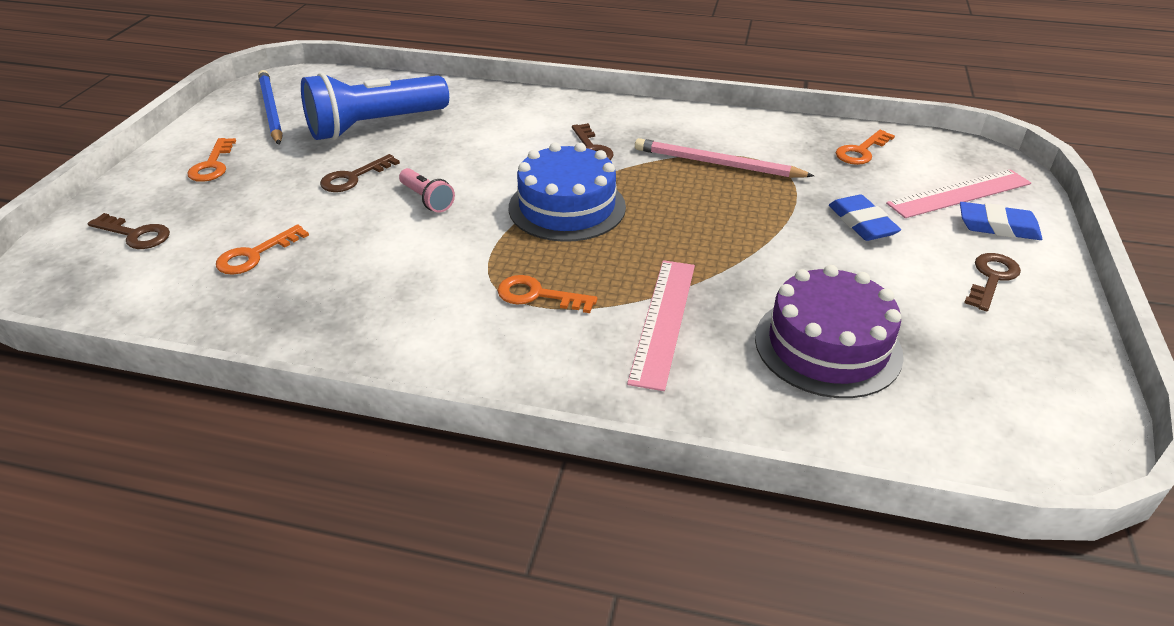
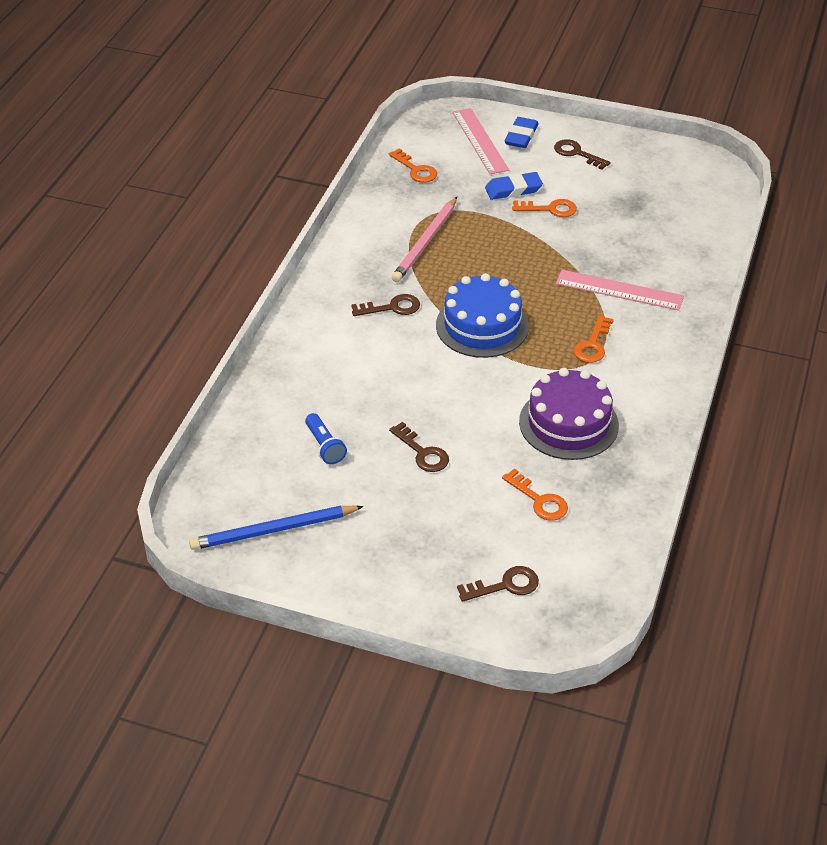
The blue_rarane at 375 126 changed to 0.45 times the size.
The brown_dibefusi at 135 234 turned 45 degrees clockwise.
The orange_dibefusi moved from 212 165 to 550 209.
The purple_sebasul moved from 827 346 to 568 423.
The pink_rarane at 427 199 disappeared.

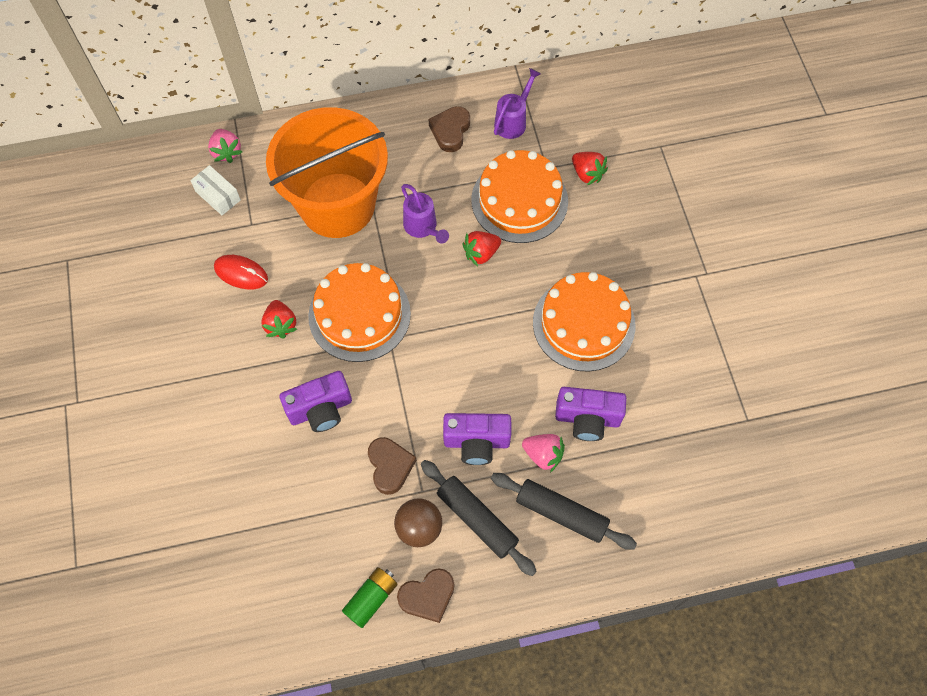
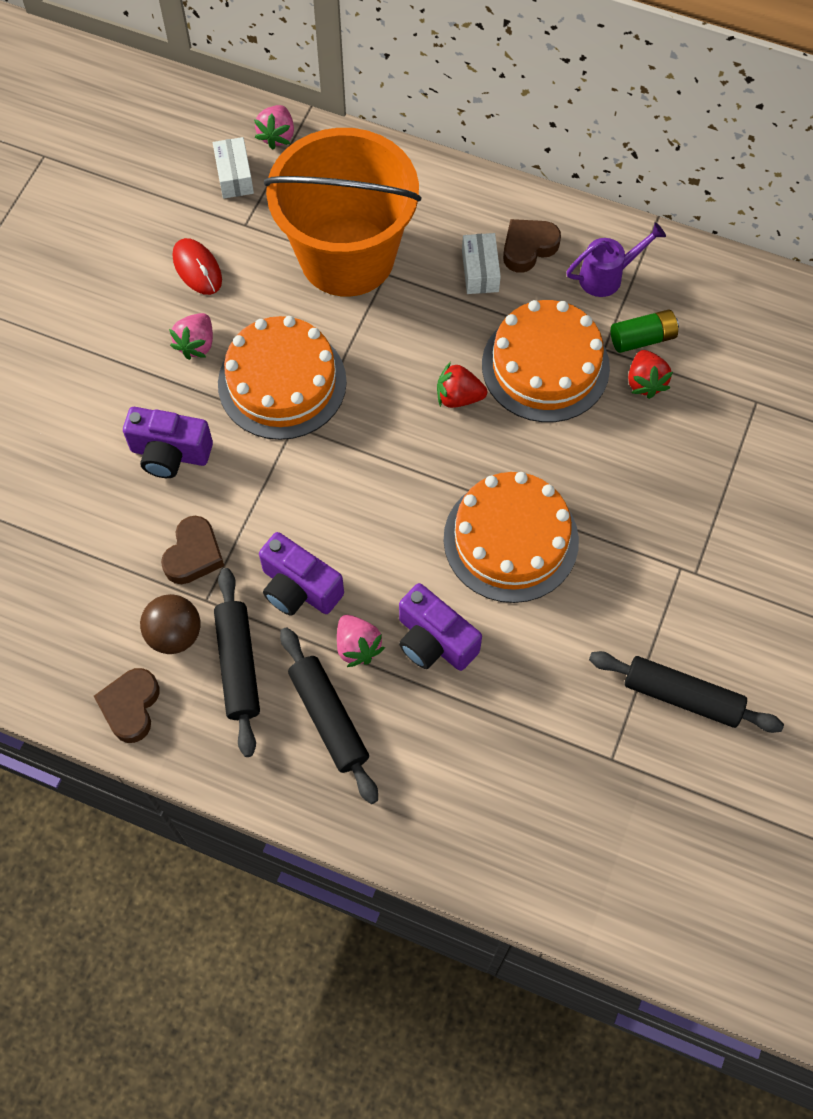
The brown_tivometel at 428 596 turned 90 degrees clockwise.
The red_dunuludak at 281 325 became the pink_dunuludak at 196 344.
The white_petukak at 480 271 appeared.
The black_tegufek at 682 696 appeared.
The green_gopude moved from 371 598 to 642 338.
The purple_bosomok at 422 227 disappeared.

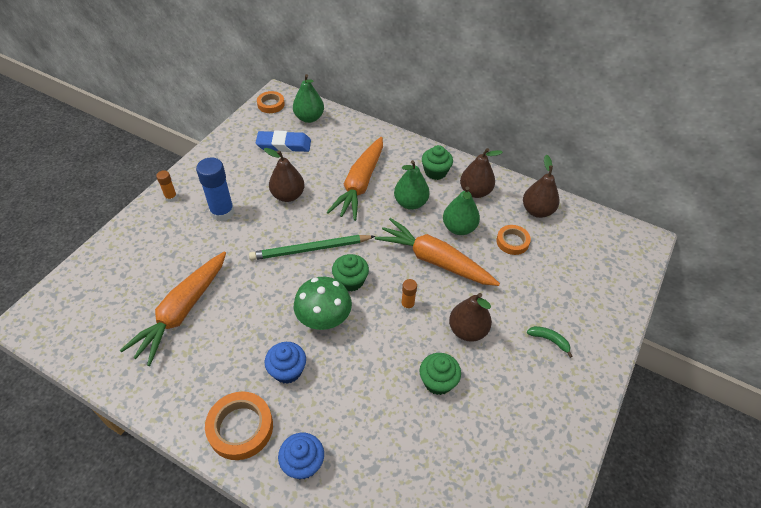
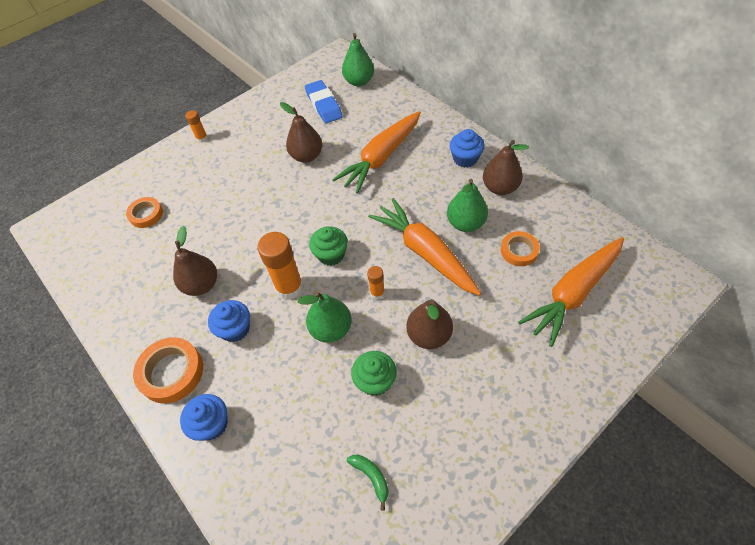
The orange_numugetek moved from 271 104 to 146 214.
The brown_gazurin moved from 537 211 to 202 285.
The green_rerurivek at 324 319 was replaced by the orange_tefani at 289 287.
The green_gazurin moved from 410 203 to 331 329.
The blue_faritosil at 284 145 turned 45 degrees clockwise.
The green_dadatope moved from 549 340 to 371 477.
The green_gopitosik at 435 172 became the blue_gopitosik at 465 159.
The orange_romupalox moved from 182 312 to 573 293.
The blue_tefani at 222 212 disappeared.
The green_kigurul at 310 249 disappeared.

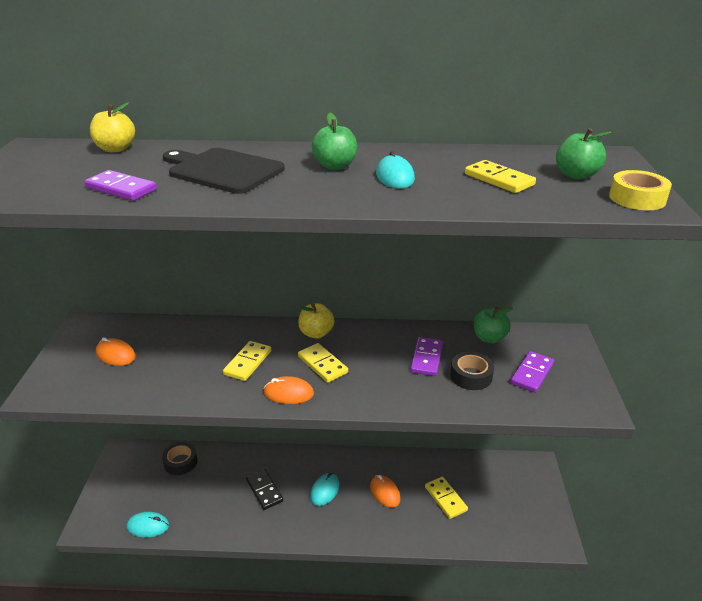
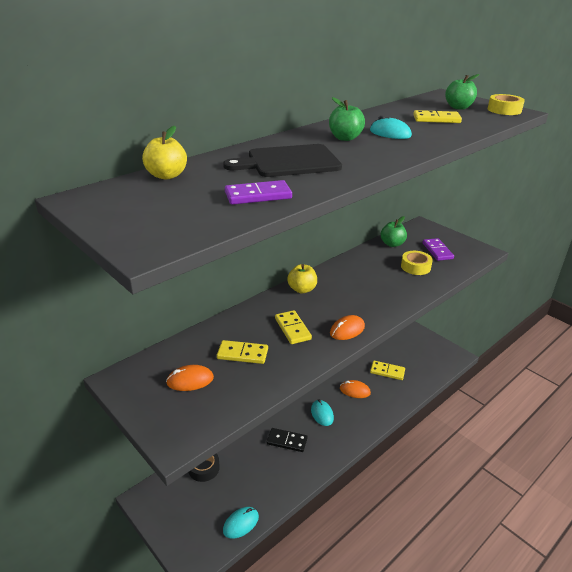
The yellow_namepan moved from 322 364 to 242 354.
The black_numugetek at 471 376 became the yellow_numugetek at 415 267.
The purple_namepan at 426 358 disappeared.

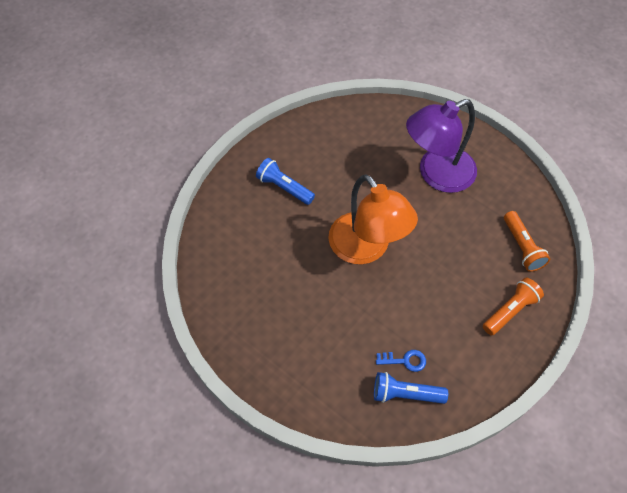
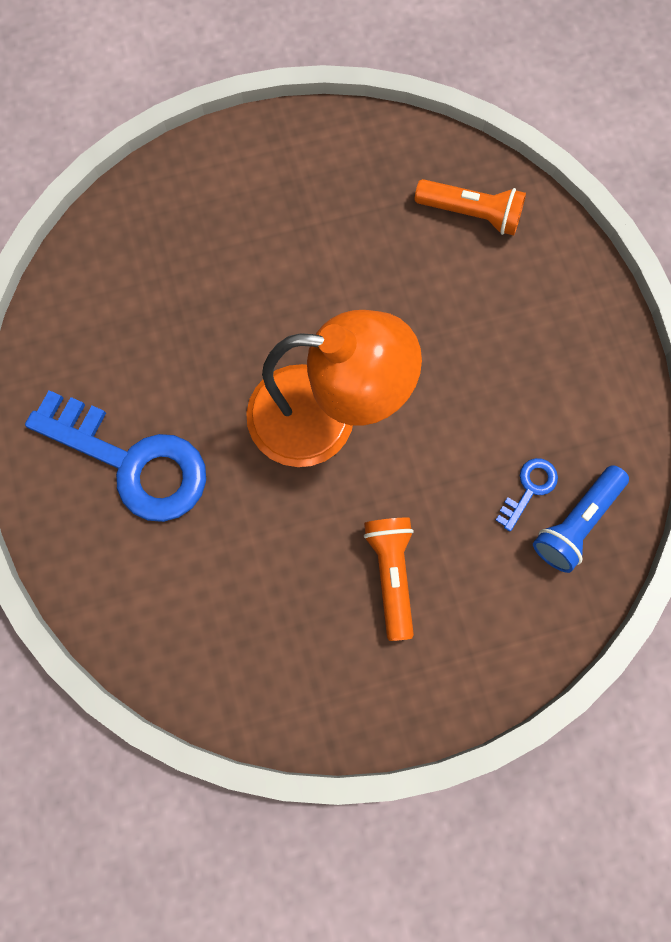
The blue_rarane at 284 187 was replaced by the blue_dibefusi at 132 462.
The orange_rarane moved from 510 311 to 391 574.
The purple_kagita at 436 174 disappeared.

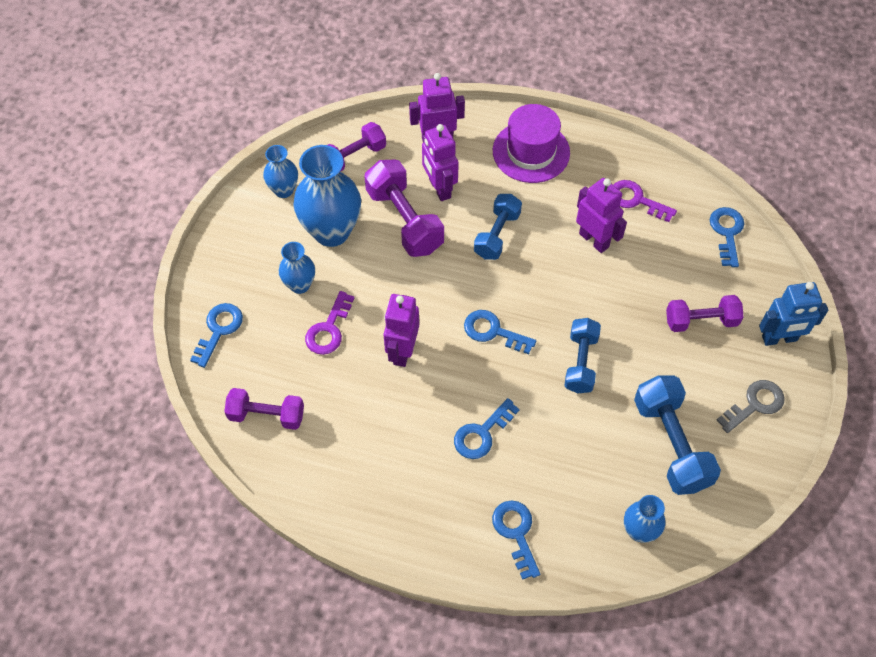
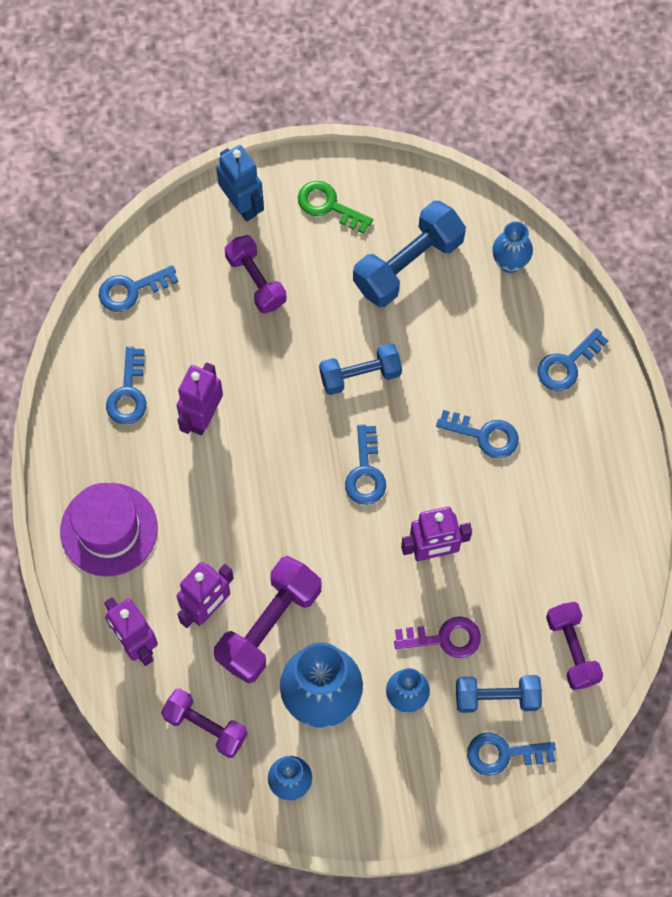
The purple_dibefusi at 636 200 became the blue_dibefusi at 128 393.
The grey_dibefusi at 755 404 became the green_dibefusi at 328 205.
The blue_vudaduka moved from 497 234 to 497 697.

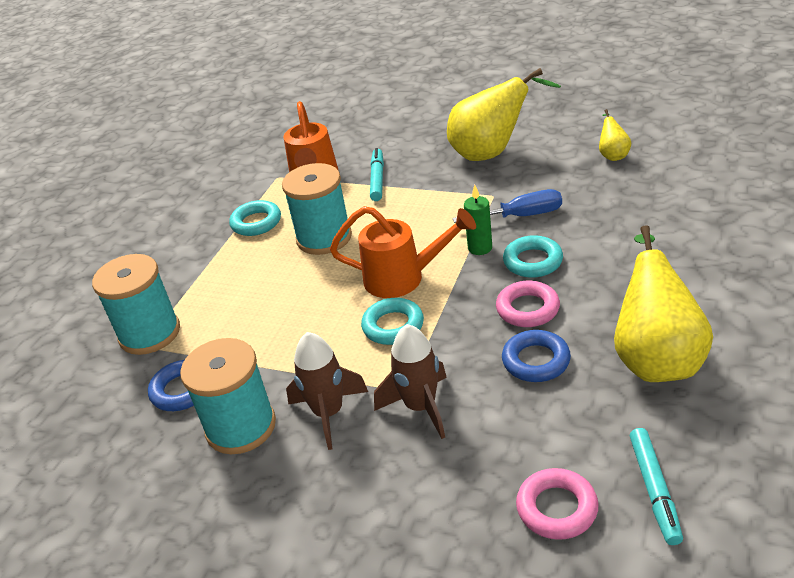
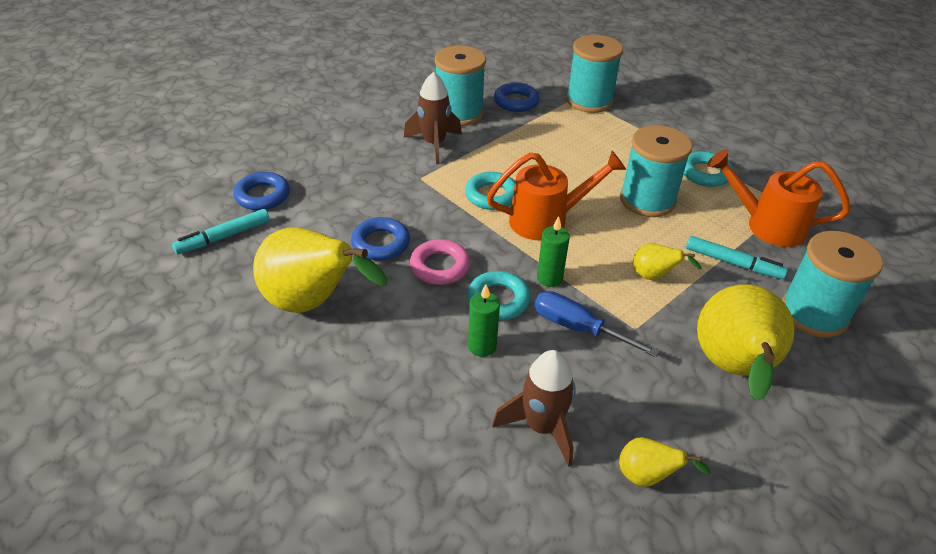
The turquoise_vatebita at 654 490 turned 60 degrees counterclockwise.
The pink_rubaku at 557 508 became the blue_rubaku at 262 195.
The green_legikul at 482 346 appeared.
The orange_bosomok at 403 278 turned 135 degrees counterclockwise.
The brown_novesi moved from 420 407 to 541 427.
The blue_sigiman at 521 216 turned 105 degrees clockwise.
The yellow_gazurin at 654 276 appeared.
The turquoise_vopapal at 813 313 appeared.

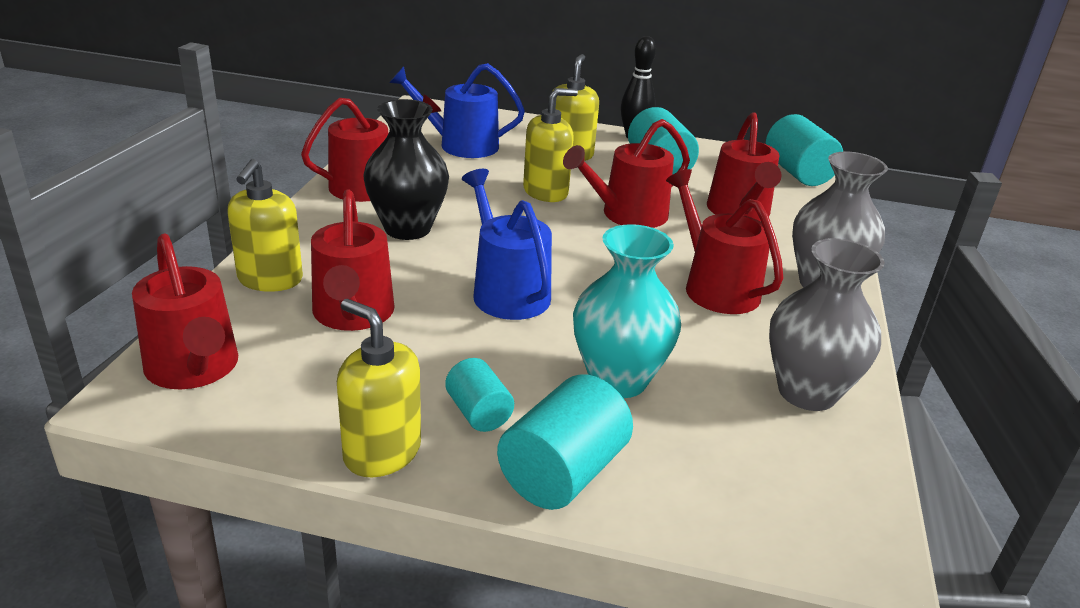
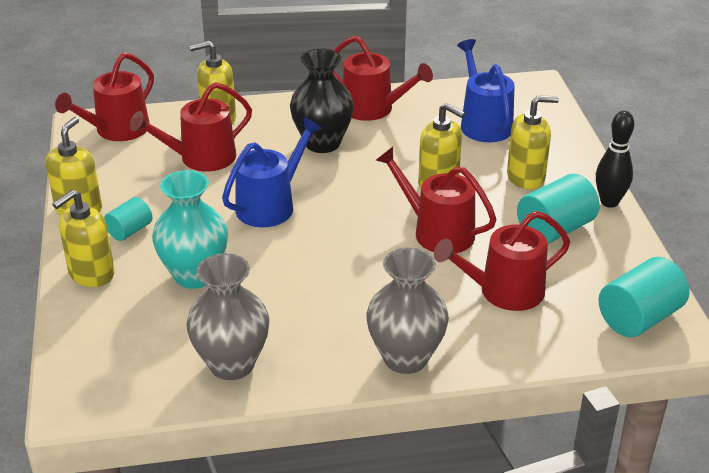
The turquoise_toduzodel at 562 472 was replaced by the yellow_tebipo at 91 274.
The red_bosomok at 716 287 disappeared.

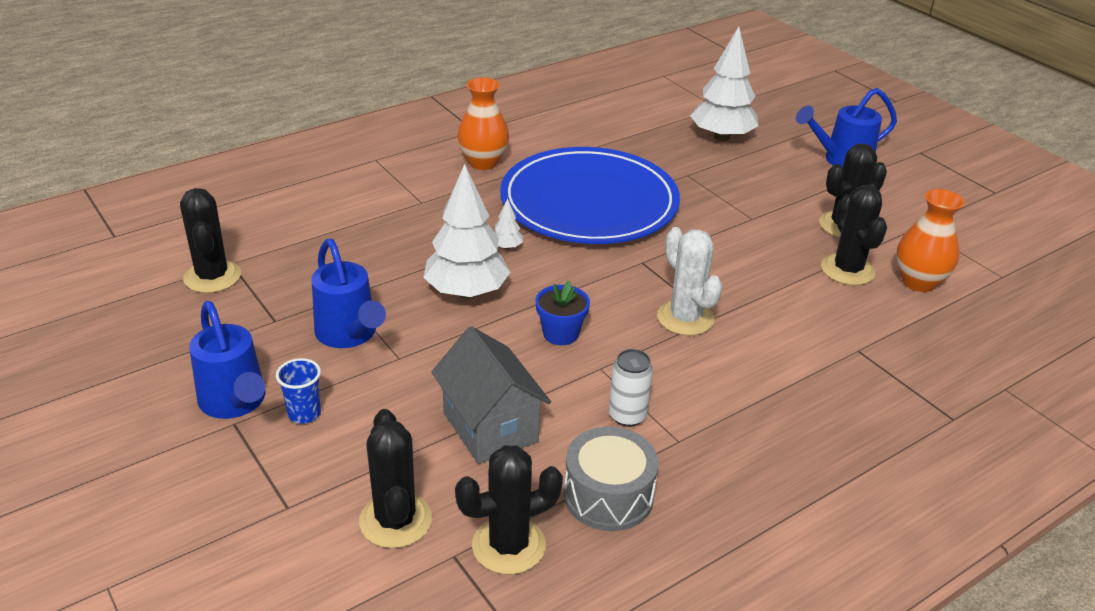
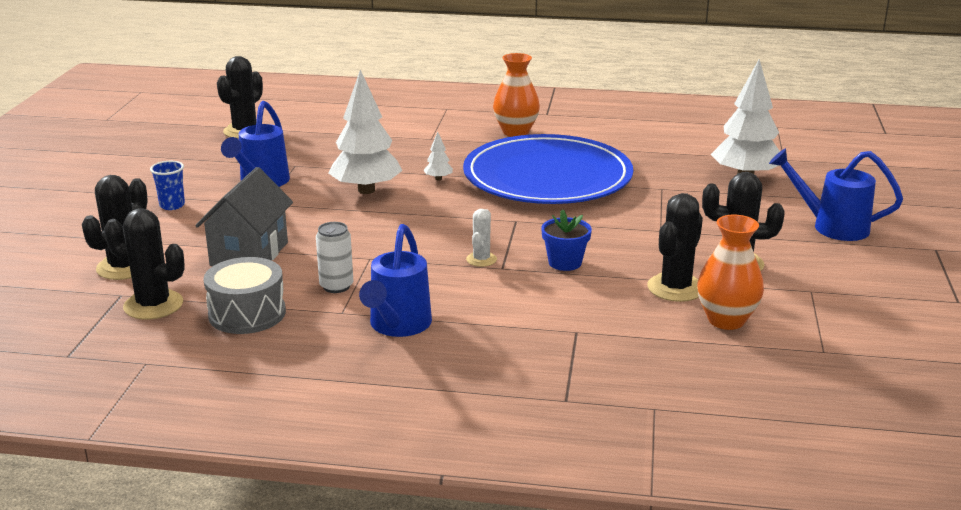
The blue_bosomok moved from 235 403 to 397 326.
The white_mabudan at 685 318 changed to 0.57 times the size.
The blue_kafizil moved from 560 334 to 565 263.

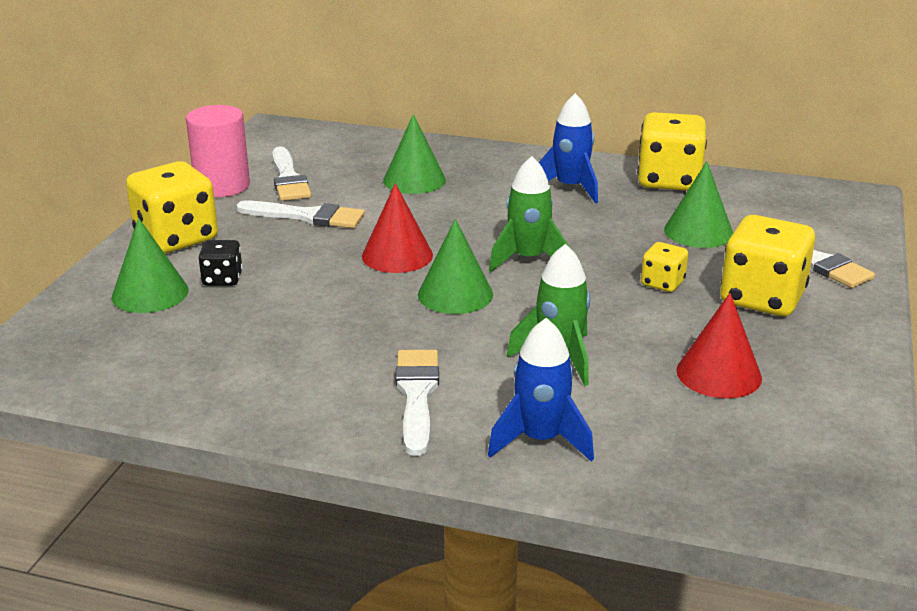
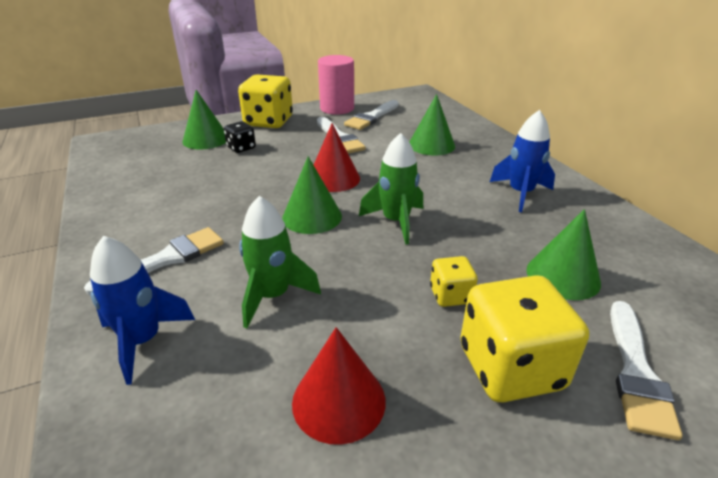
The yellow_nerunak at 669 180 disappeared.

